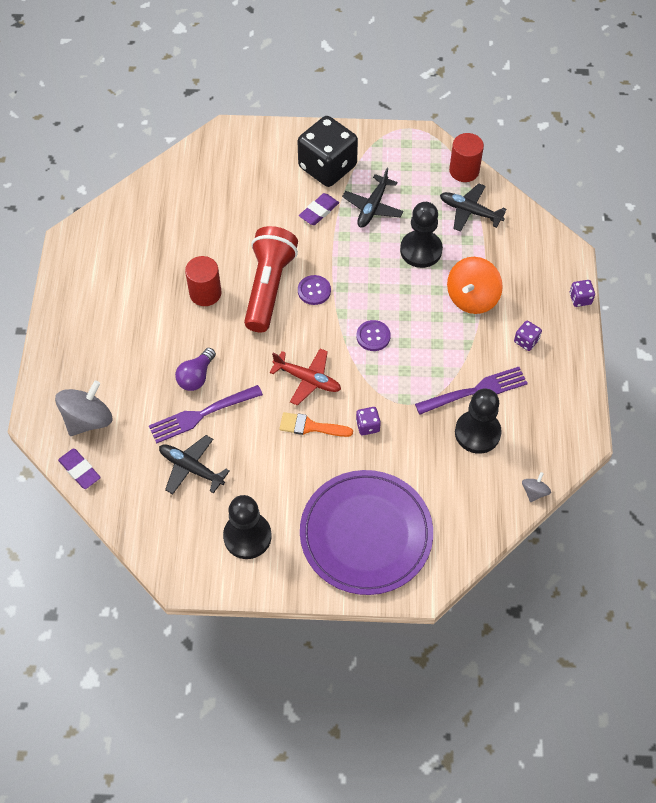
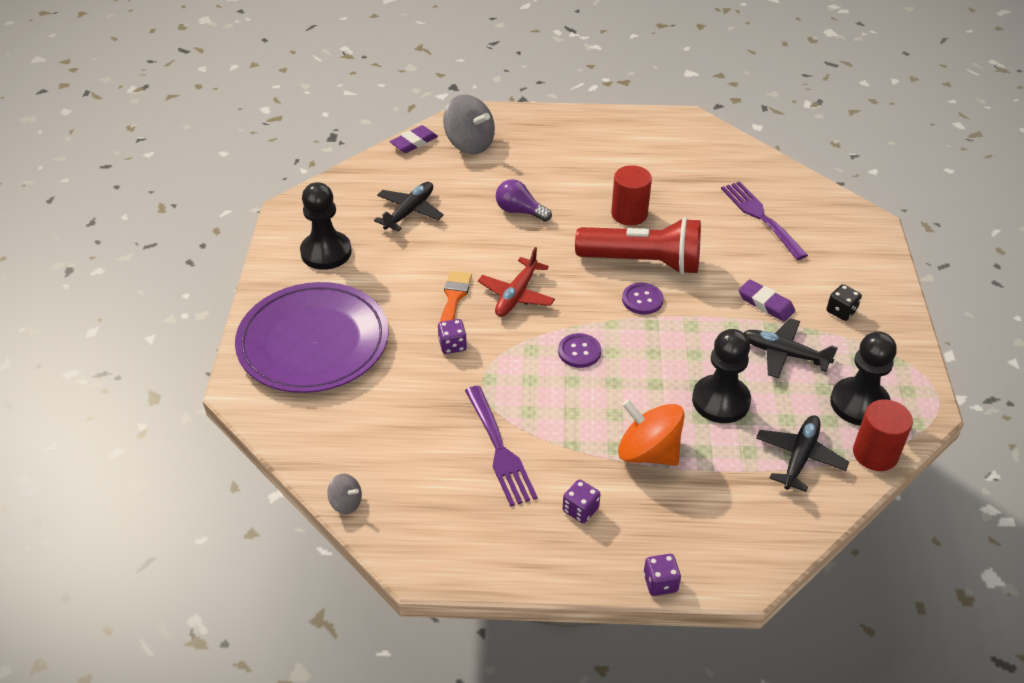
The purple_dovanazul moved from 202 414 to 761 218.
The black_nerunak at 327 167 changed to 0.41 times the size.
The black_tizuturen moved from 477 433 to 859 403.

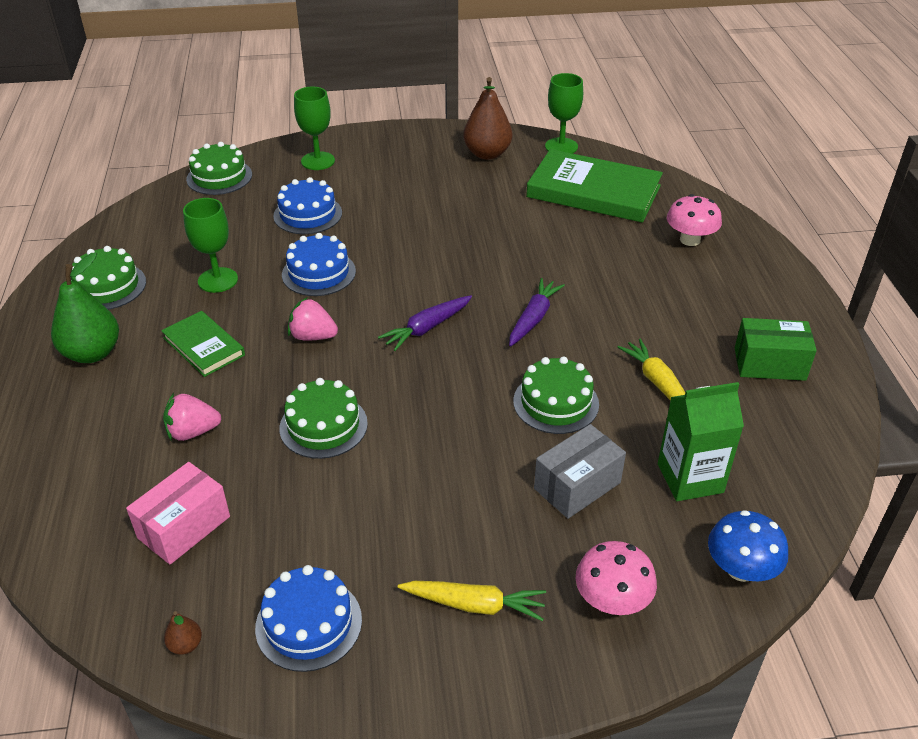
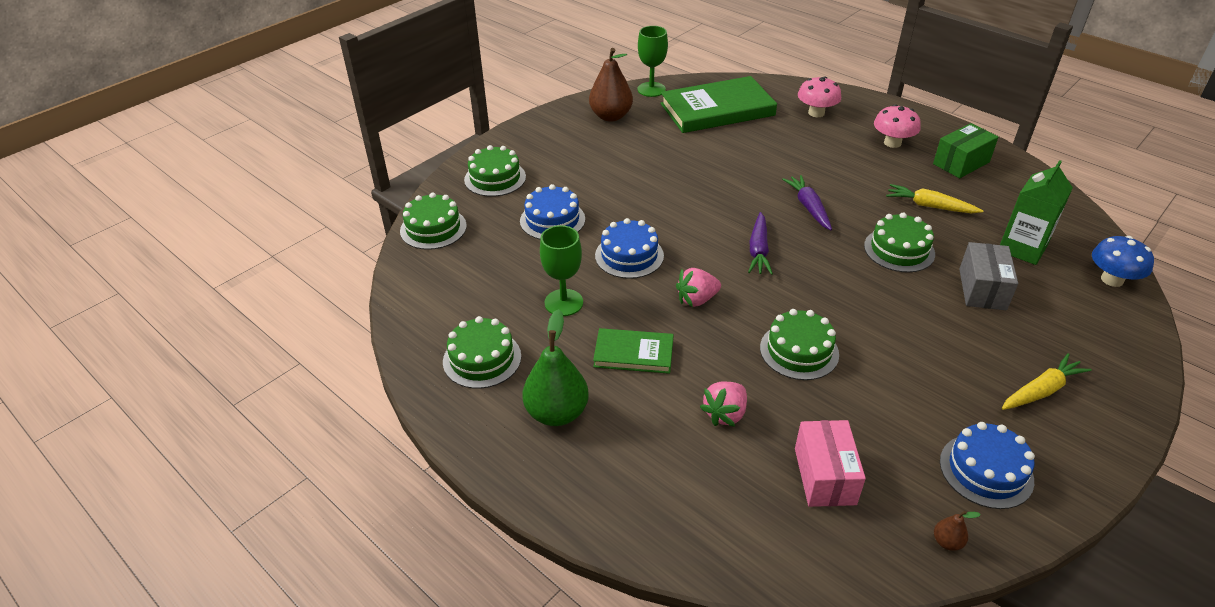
The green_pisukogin at 318 161 was replaced by the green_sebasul at 495 178.
The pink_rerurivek moved from 612 600 to 892 143.

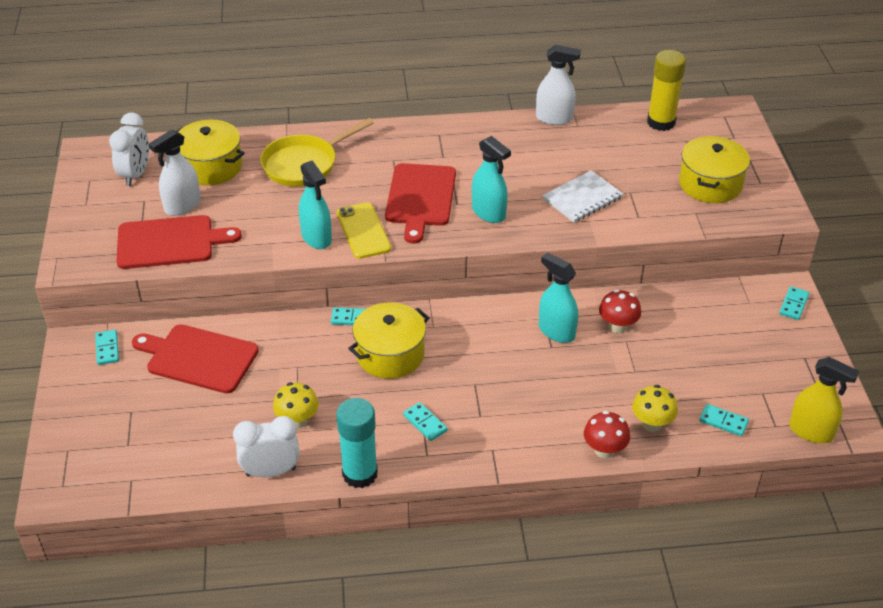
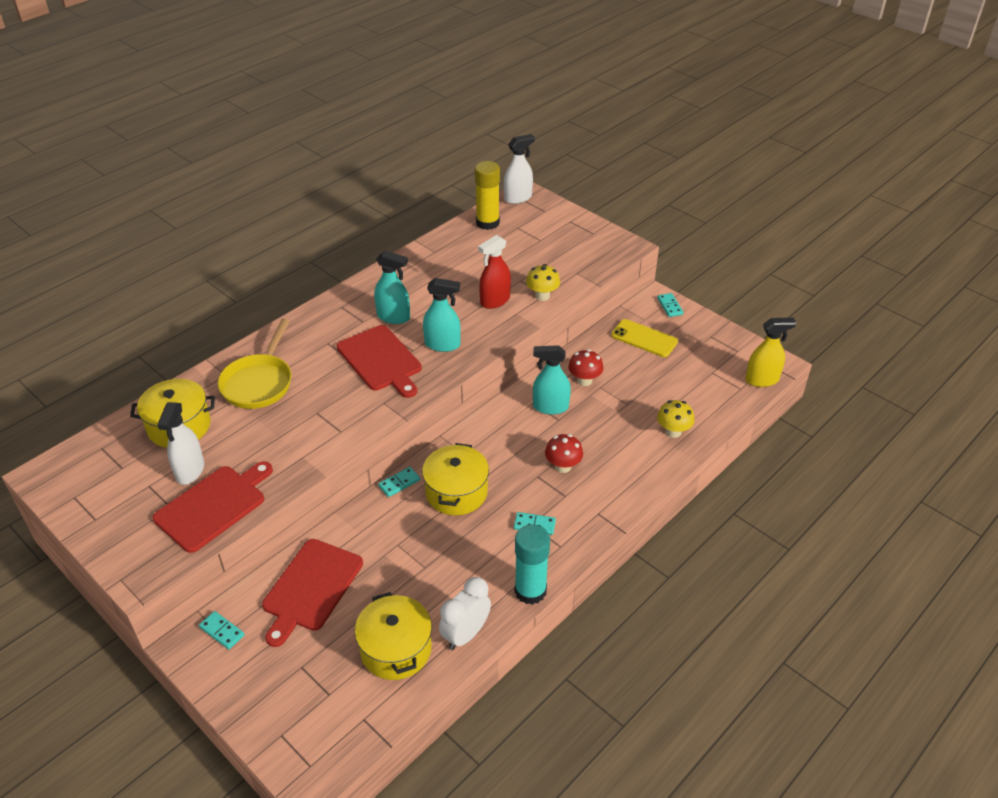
The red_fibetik at 198 358 turned 45 degrees counterclockwise.
The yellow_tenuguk moved from 710 184 to 396 649.
The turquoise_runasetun moved from 316 238 to 393 317.
The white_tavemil at 582 198 was replaced by the red_runasetun at 495 301.
The white_runasetun moved from 554 118 to 518 198.
The yellow_rerurivek moved from 297 420 to 542 296.
The red_rerurivek moved from 604 450 to 563 466.
The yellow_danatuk moved from 363 231 to 644 338.
The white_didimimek at 135 175 disappeared.
The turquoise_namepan at 723 421 disappeared.

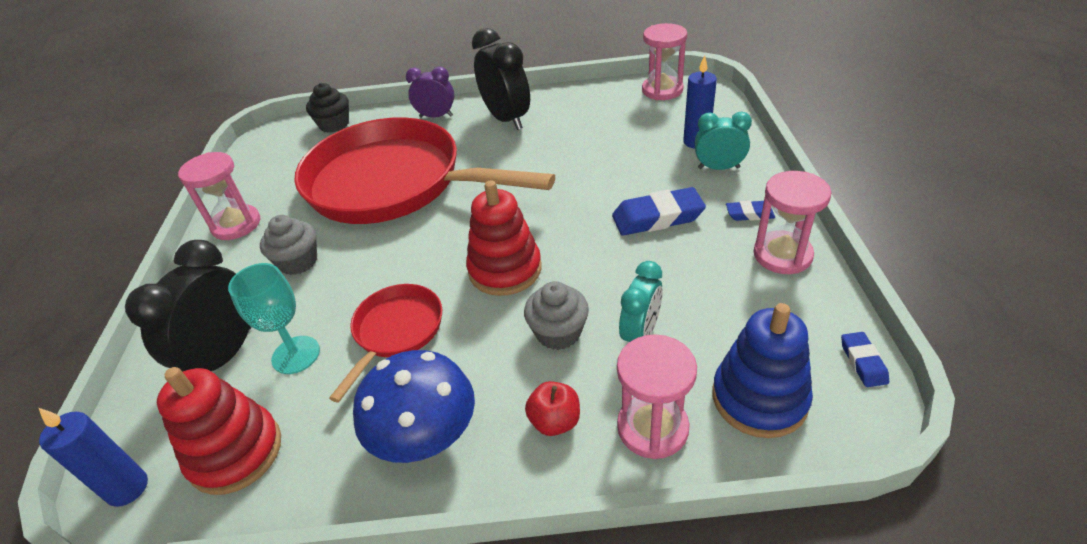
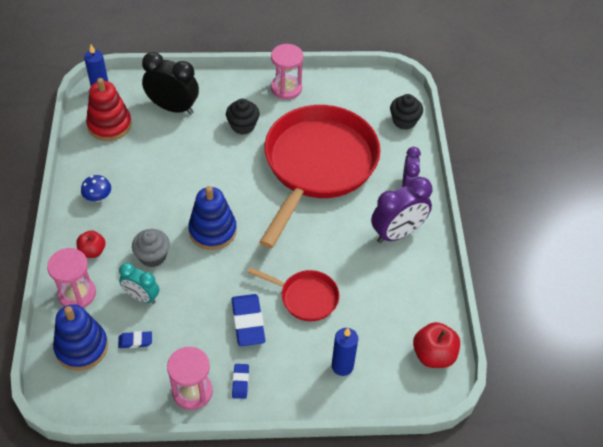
The blue_rerurivek at 426 437 changed to 0.52 times the size.
The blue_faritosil moved from 863 362 to 135 341.
The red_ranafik at 505 269 became the blue_ranafik at 212 230.
The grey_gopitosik at 298 262 became the black_gopitosik at 243 125.
The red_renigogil moved from 396 332 to 305 297.
The black_didimimek at 507 119 became the purple_didimimek at 397 233.
The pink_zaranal at 662 90 was replaced by the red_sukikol at 433 355.
The turquoise_pisukogin at 296 355 disappeared.
The turquoise_didimimek at 718 168 disappeared.

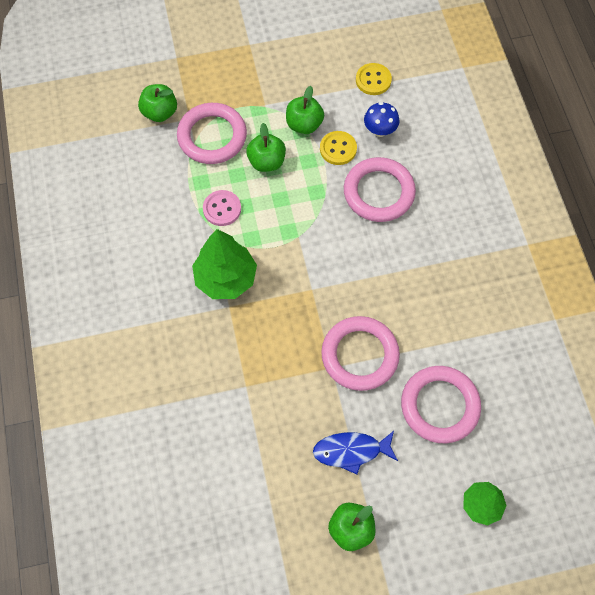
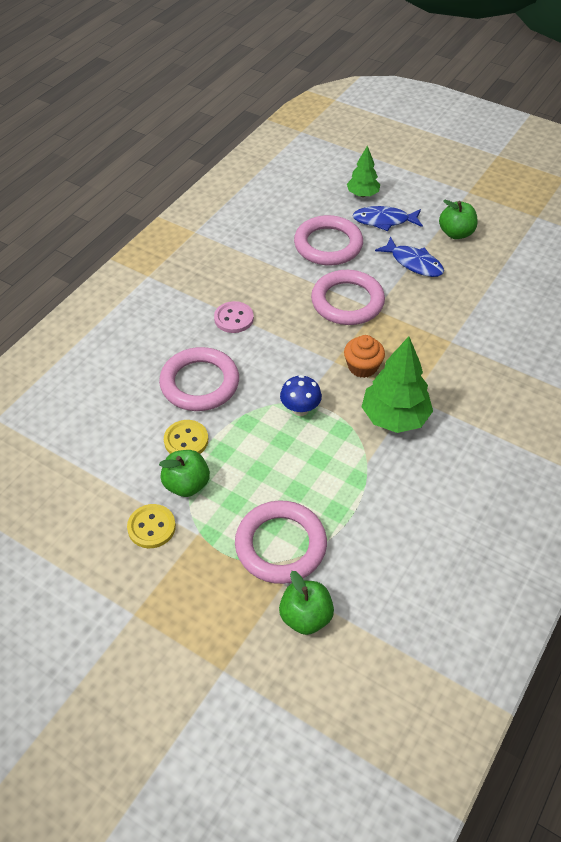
The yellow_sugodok moved from 373 80 to 151 527.
The pink_sugodok moved from 222 209 to 234 318.
The blue_rerurivek moved from 380 130 to 300 409.
The orange_gopitosik at 362 367 appeared.
The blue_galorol at 384 221 appeared.
The green_sukikol at 266 162 disappeared.

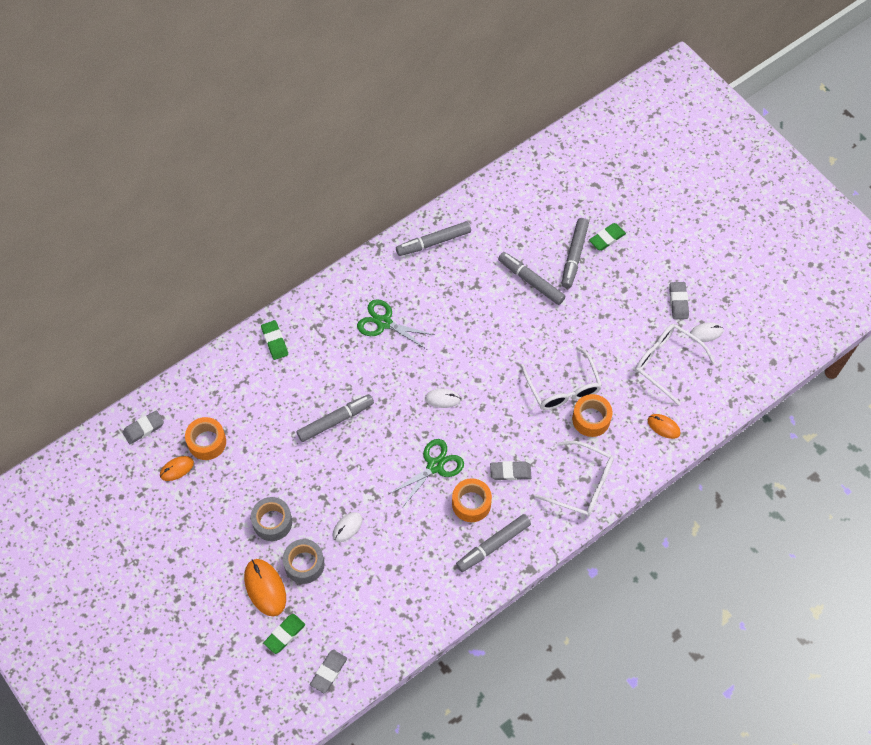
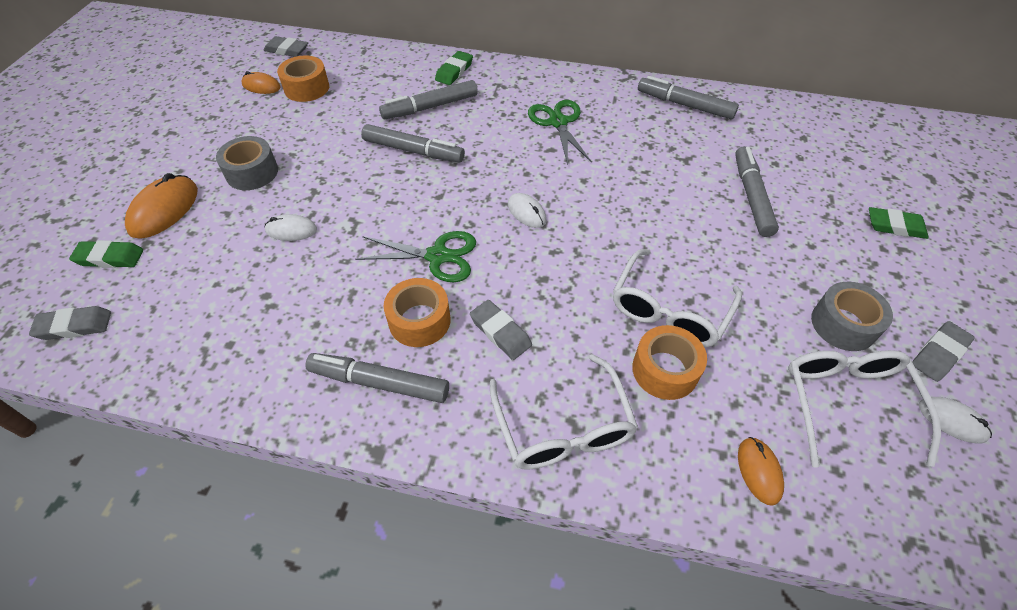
The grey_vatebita moved from 574 256 to 430 107.
The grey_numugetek moved from 304 564 to 843 324.

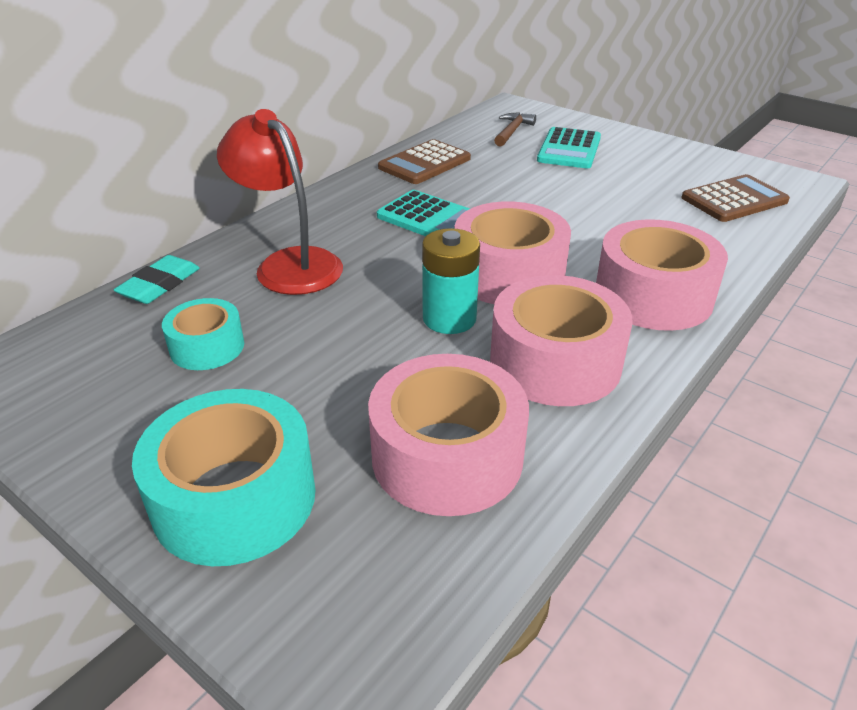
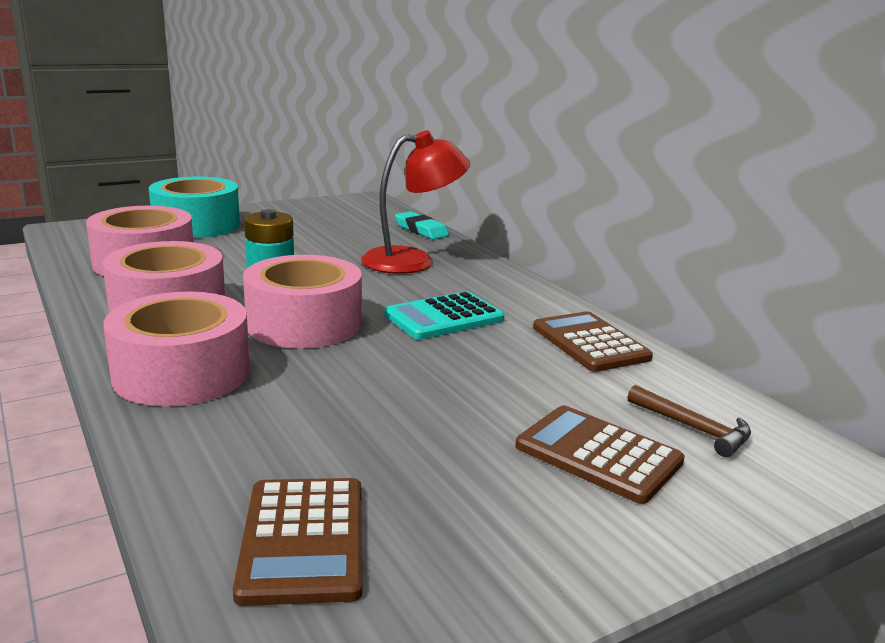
The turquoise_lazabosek at 569 149 became the brown_lazabosek at 598 454.
The turquoise_numugetek at 207 347 disappeared.

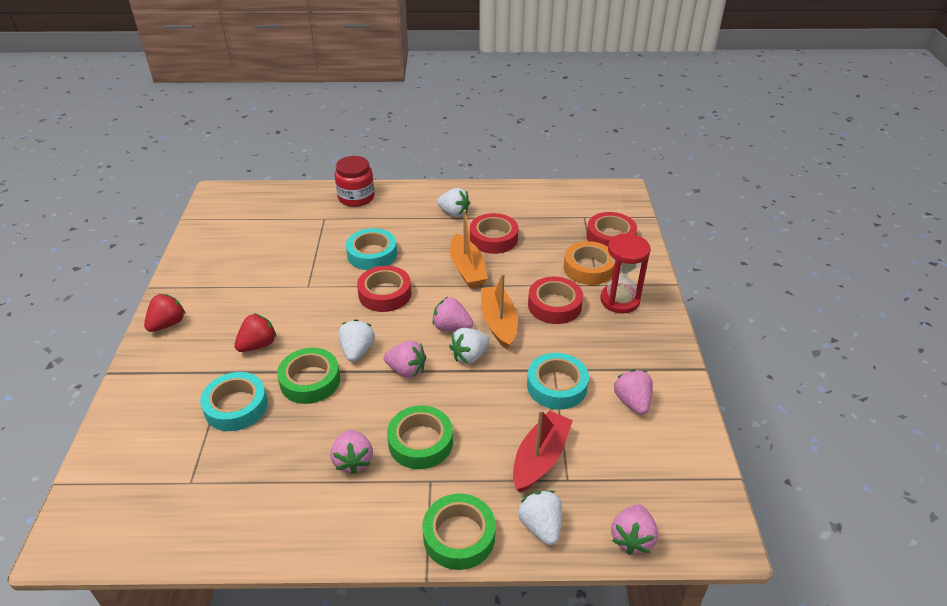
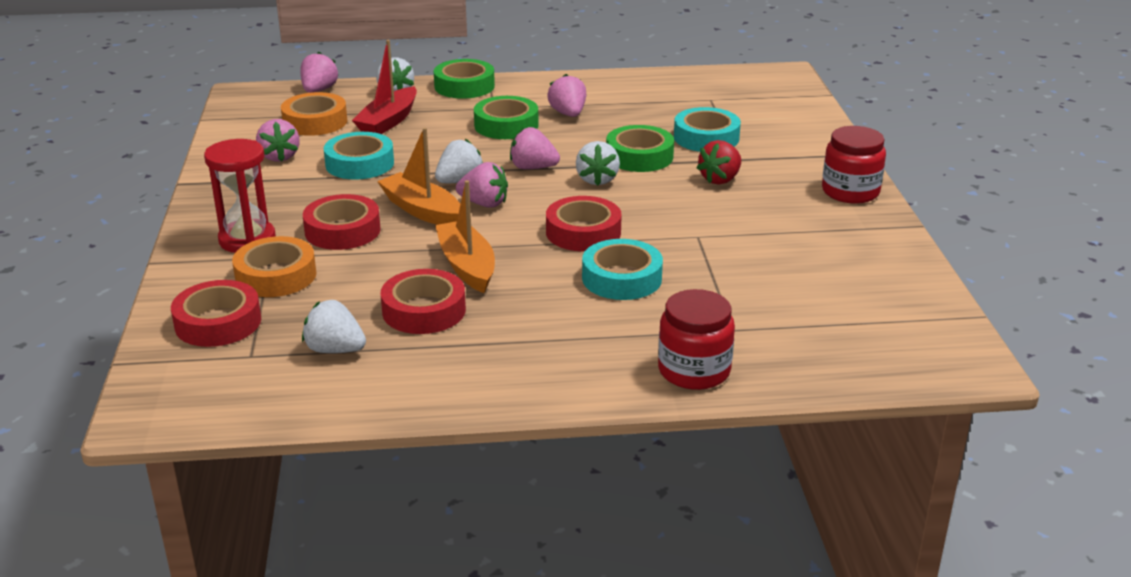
The orange_numugetek at 315 122 appeared.
The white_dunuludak moved from 454 213 to 335 350.
The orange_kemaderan at 499 323 turned 150 degrees clockwise.
The red_dunuludak at 167 324 was replaced by the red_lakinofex at 850 192.

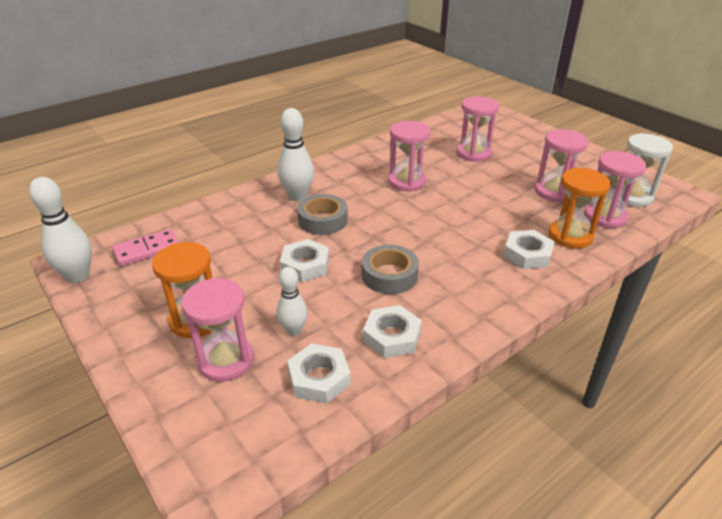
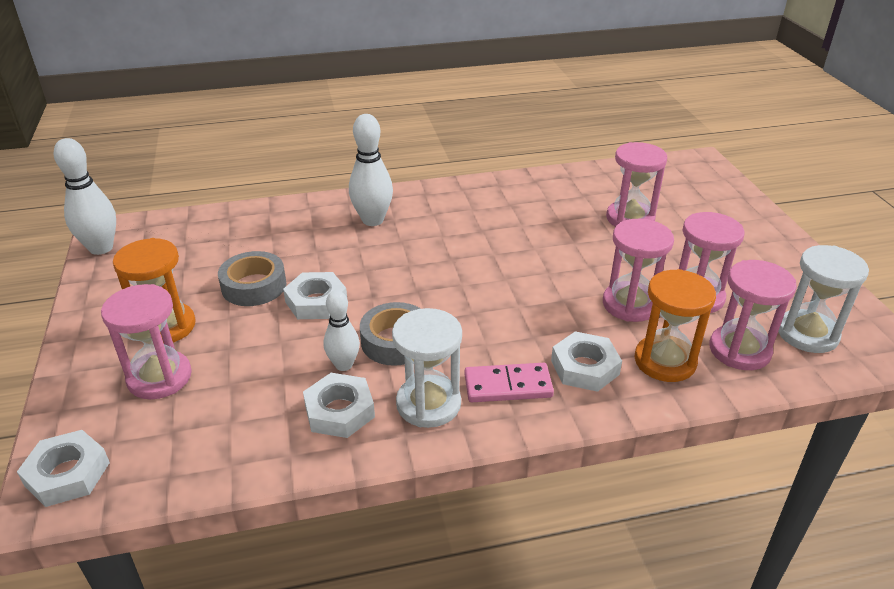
The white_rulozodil moved from 319 378 to 67 474.
The grey_numugetek moved from 323 220 to 254 286.
The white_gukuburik moved from 293 330 to 344 365.
The white_zaranal at 428 404 appeared.
The pink_namepan moved from 147 250 to 508 386.
The pink_zaranal moved from 407 182 to 630 304.

